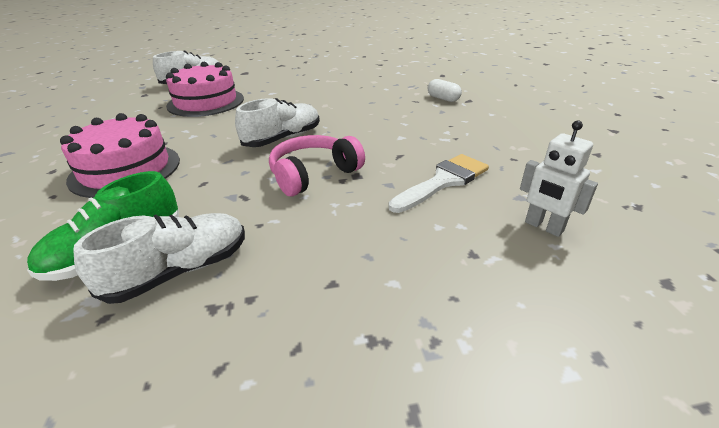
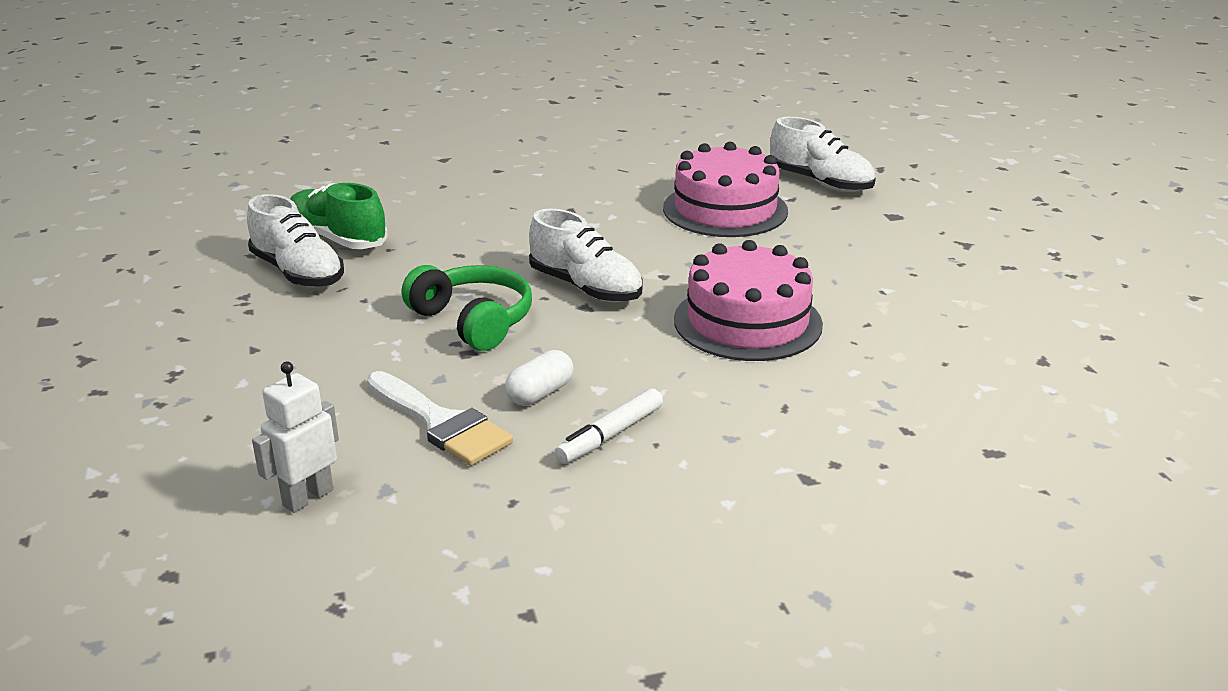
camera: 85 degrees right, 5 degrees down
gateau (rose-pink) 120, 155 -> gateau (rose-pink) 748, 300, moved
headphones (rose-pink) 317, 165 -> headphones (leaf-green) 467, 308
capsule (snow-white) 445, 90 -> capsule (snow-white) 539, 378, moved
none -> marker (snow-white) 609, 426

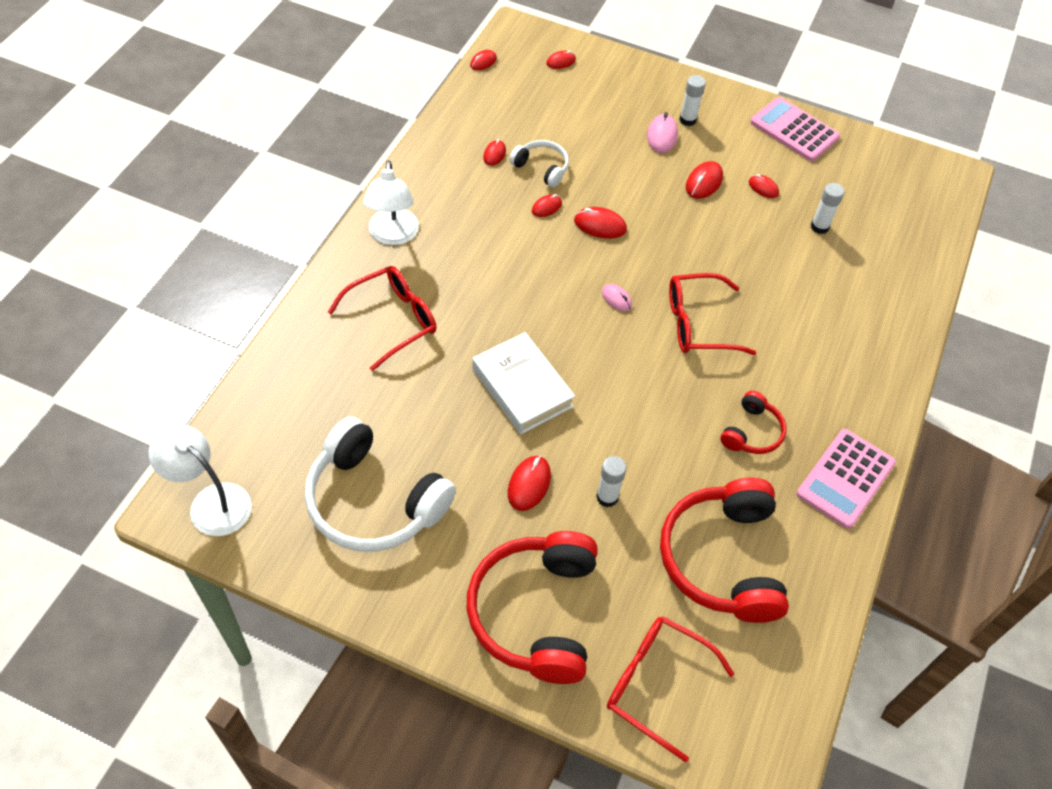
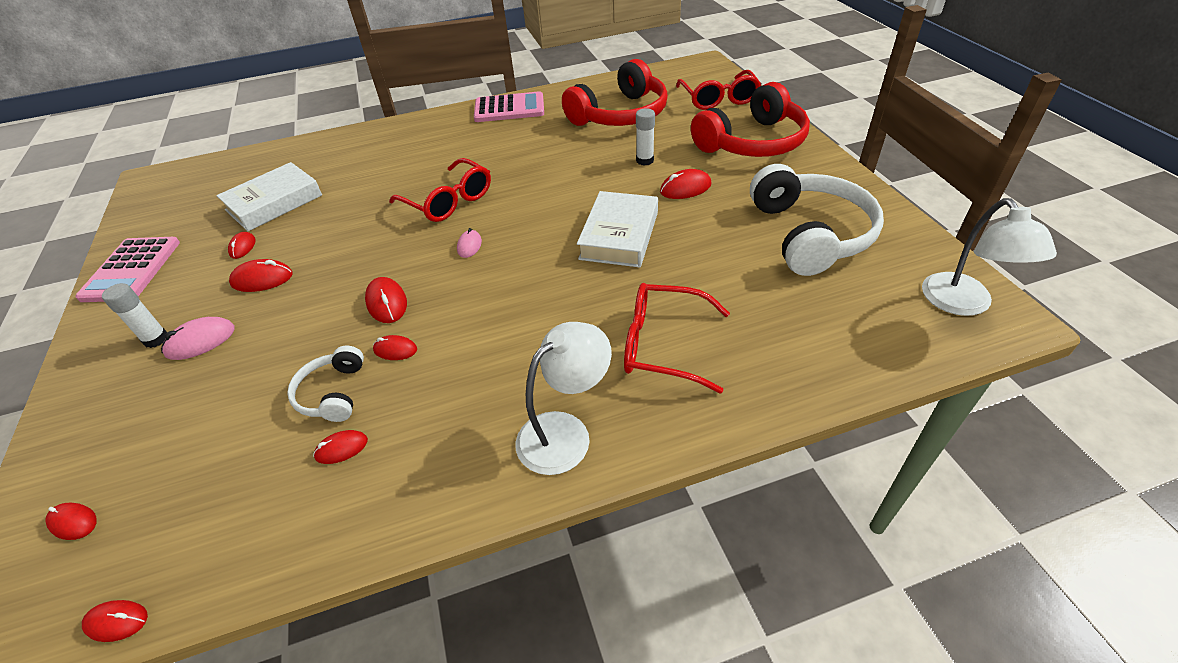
camera: 125 degrees left, 10 degrees down
headphones (scarlet) 753, 422 -> none
glue stick (snow-white) 827, 208 -> hardcover (snow-white) 269, 196

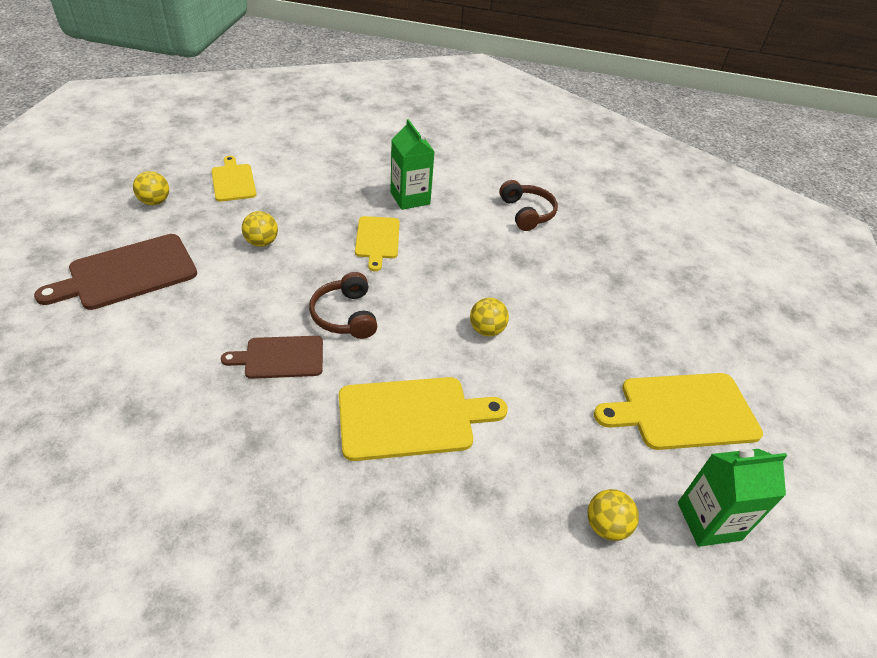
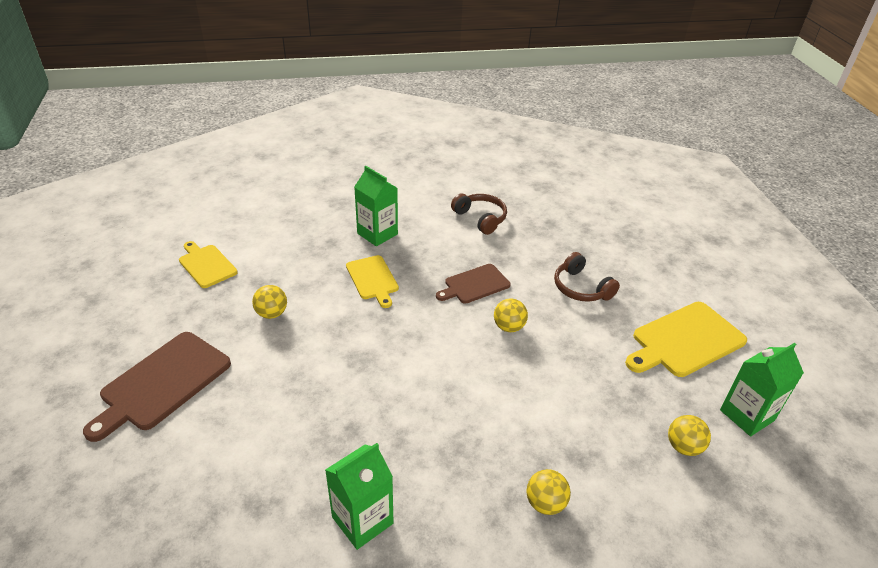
camera: 20 degrees left, 5 degrees down
sphere (bright yellow) 151, 188 -> sphere (bright yellow) 548, 492, moved
cutting board (russet) 272, 357 -> cutting board (russet) 473, 284, moved
headphones (russet) 343, 305 -> headphones (russet) 587, 277, moved
cutting board (bright yellow) 423, 419 -> none
none -> carton (leaf-green) 359, 496

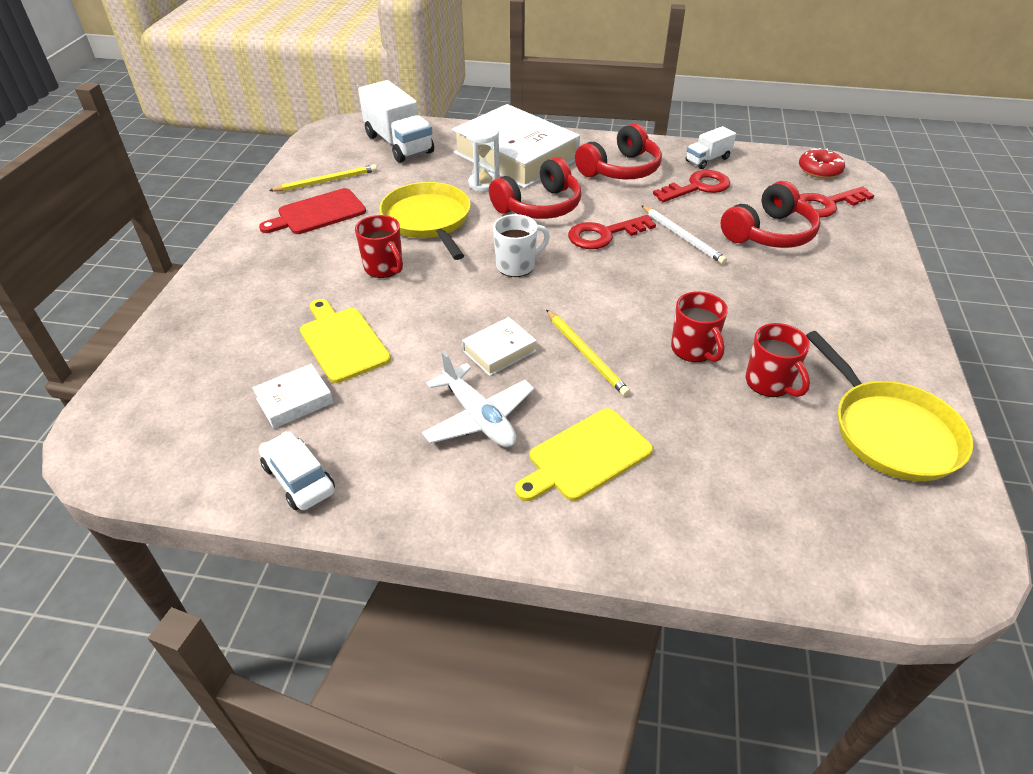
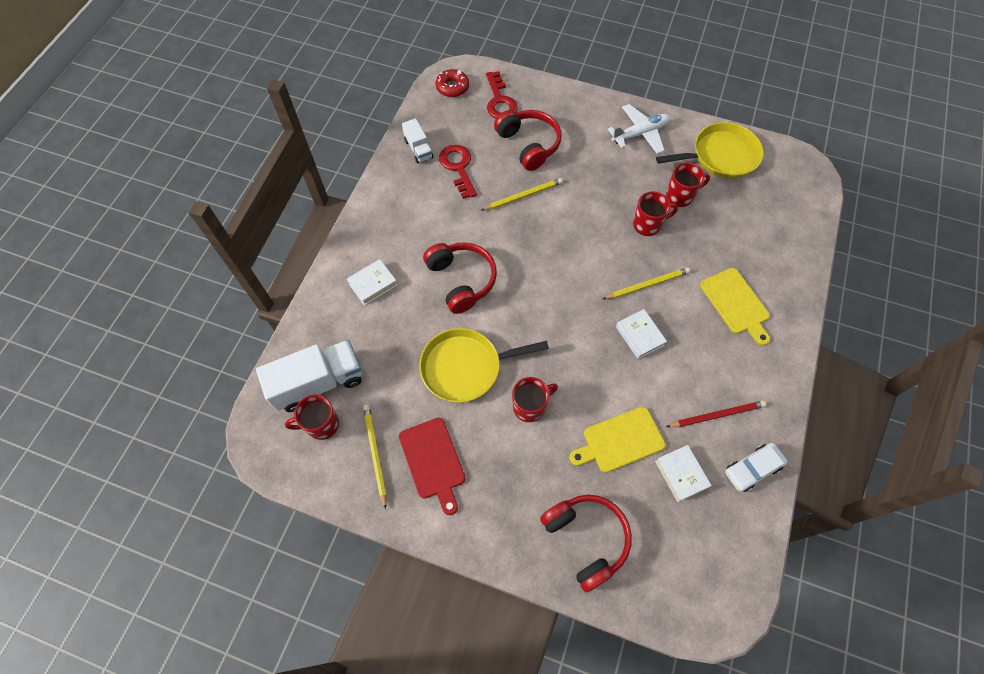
camera: 80 degrees left, 20 degrees up
aeroplane (snow-white) 478, 399 -> aeroplane (snow-white) 639, 129, moved
hardcover (snow-white) 516, 146 -> hardcover (snow-white) 372, 282, x0.42
sand timer (snow-white) 482, 157 -> none
coffee mug (snow-white) 521, 245 -> none
key (scarlet) 612, 232 -> none
headphones (scarlet) 618, 151 -> headphones (scarlet) 586, 543, moved
pencil (snow-white) 684, 234 -> pencil (bright yellow) 522, 194
none -> coffee mug (scarlet) 312, 417
none -> pencil (scarlet) 716, 414

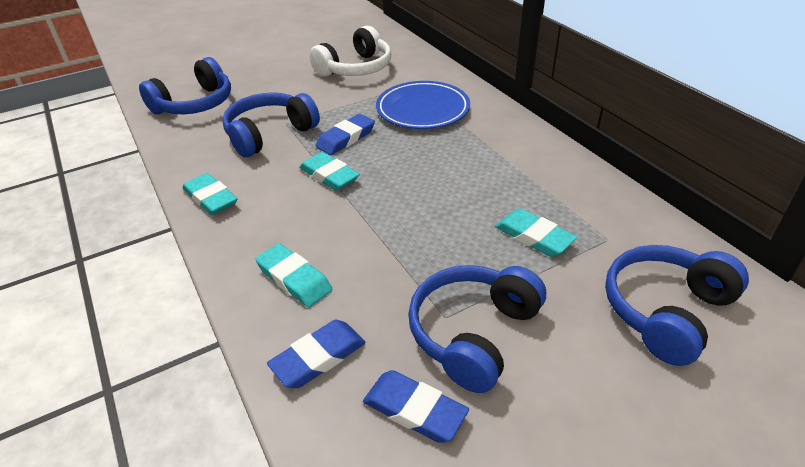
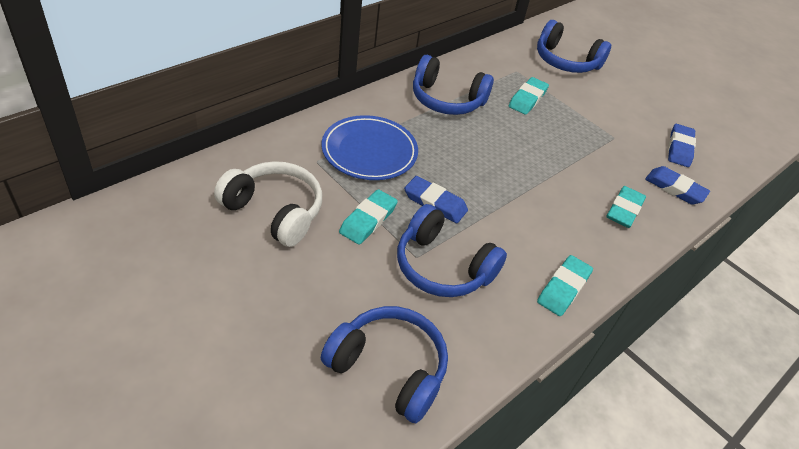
camera: 110 degrees left, 5 degrees up
eraser (teal) 329, 171 -> eraser (teal) 368, 217, moved
headphones (royal blue) 477, 329 -> headphones (royal blue) 453, 85, moved

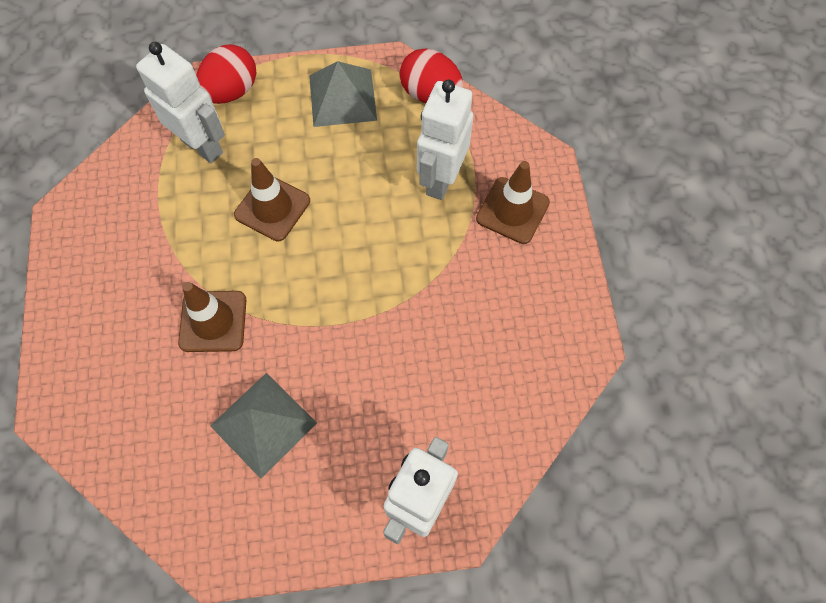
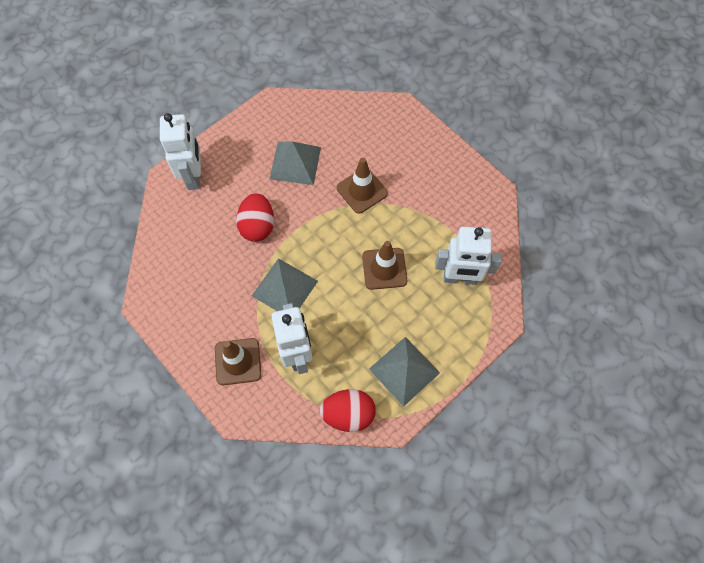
camera: 145 degrees right, 0 degrees up
egg shape (scarlet) 226, 74 -> egg shape (scarlet) 255, 217, moved
none -> solid pyramid (grey) 285, 284

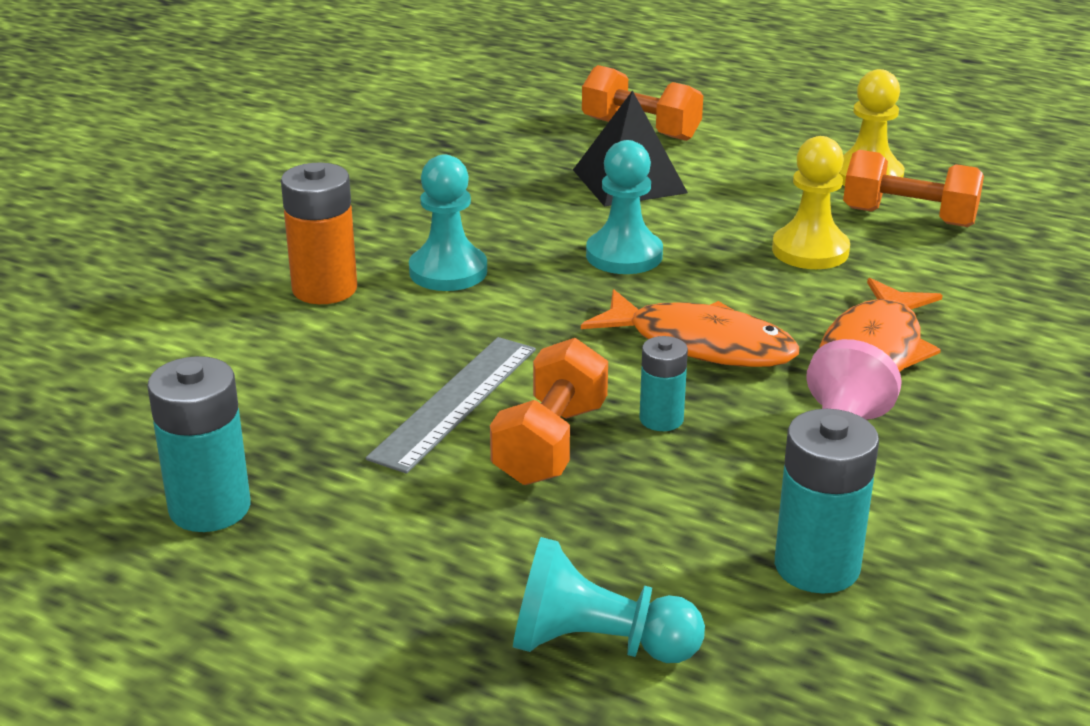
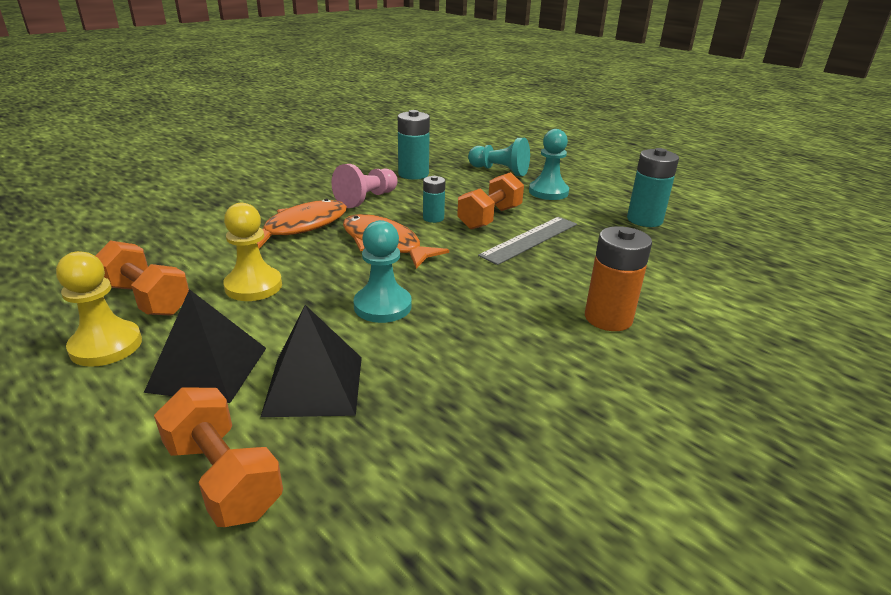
camera: 165 degrees left, 0 degrees up
pawn (teal) 448, 222 -> pawn (teal) 549, 164, moved
none -> solid pyramid (ebony) 205, 346

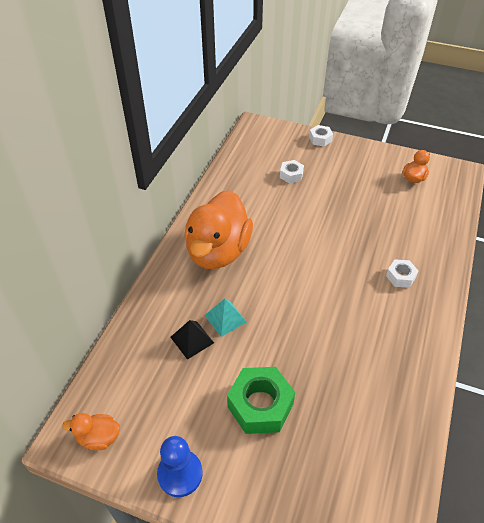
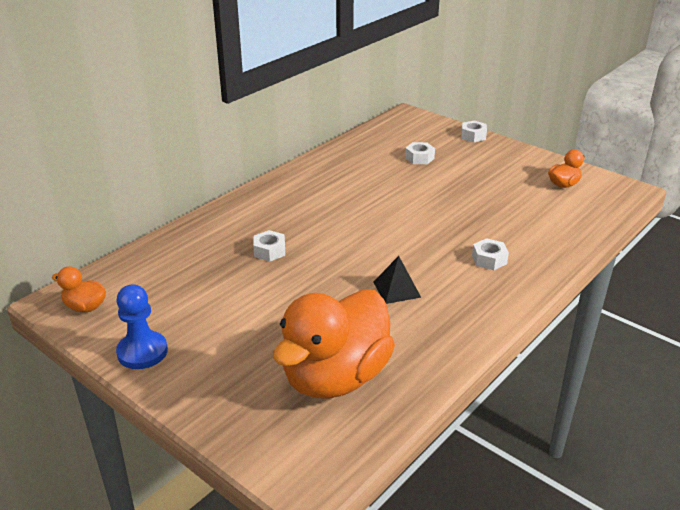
camera: 20 degrees right, 15 degrees down
solid pyramid (ebony) 192, 340 -> solid pyramid (ebony) 397, 280, moved
rubber duck (bright orange) 218, 229 -> rubber duck (bright orange) 334, 344, moved
solid pyramid (teal) 225, 318 -> nut (snow-white) 269, 245
nut (leaf-green) 261, 400 -> none

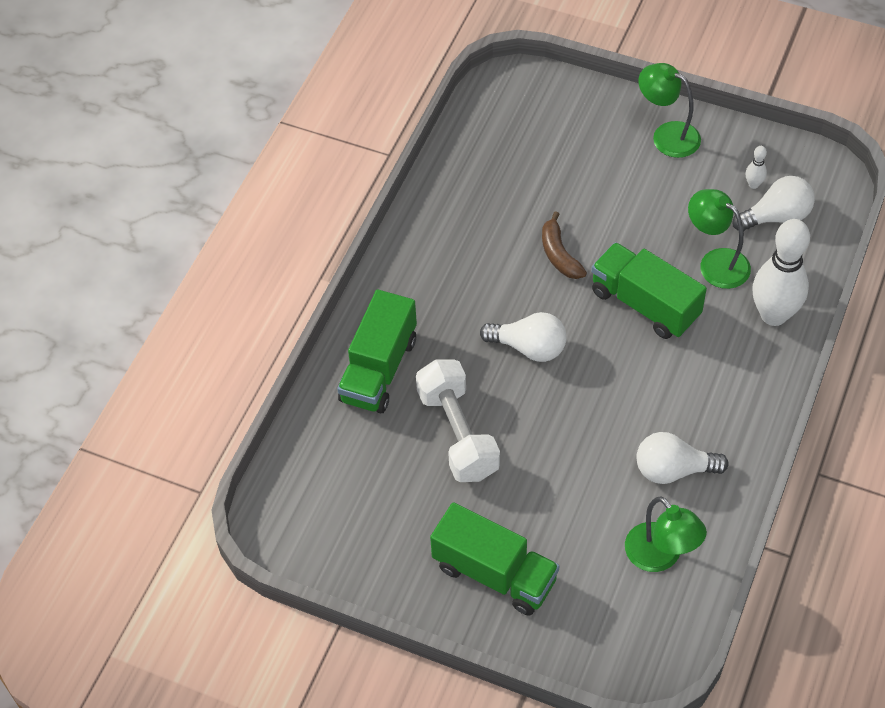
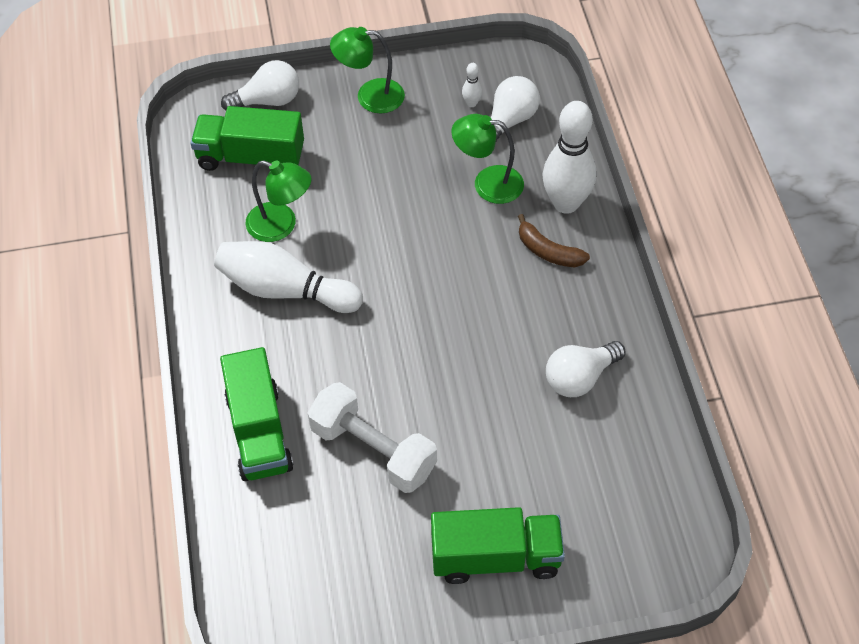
camera: 35 degrees left, 0 degrees up
light bulb (snow-white) 523, 337 -> light bulb (snow-white) 260, 85, moved
banana fruit (russet) 564, 245 -> banana fruit (russet) 554, 240, moved
toy truck (leaf-green) 649, 290 -> toy truck (leaf-green) 247, 138, moved
lamp (leaf-green) 666, 534 -> lamp (leaf-green) 278, 201, moved
none -> tenpin (snow-white) 288, 277

